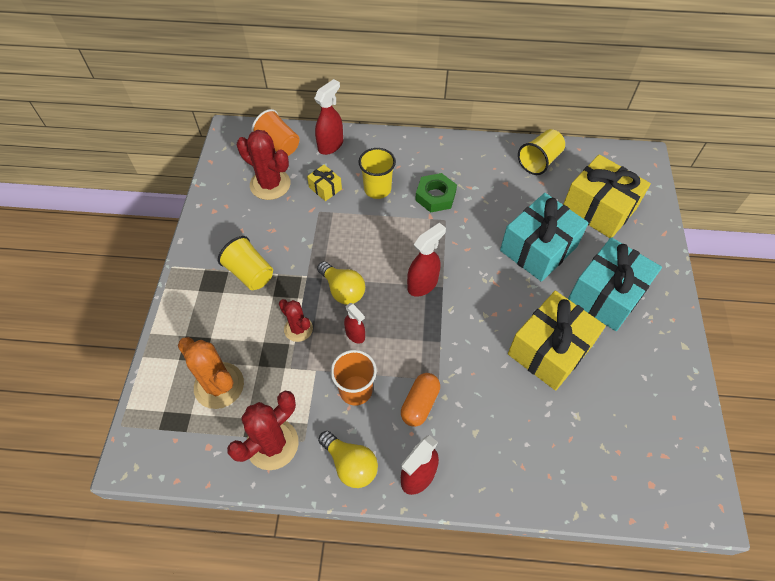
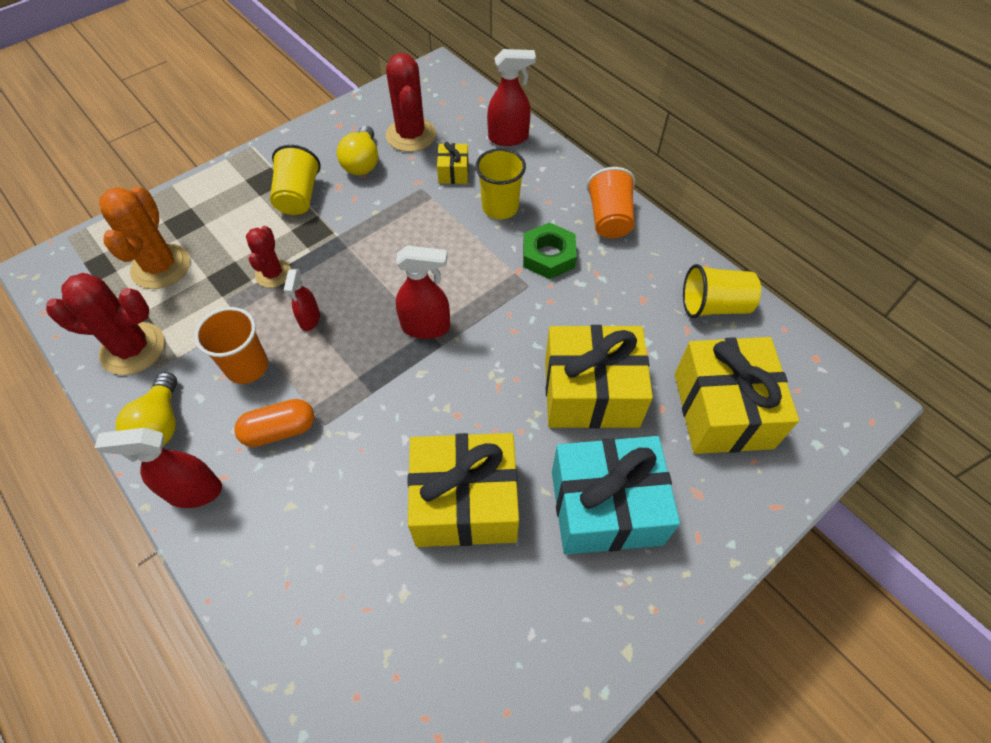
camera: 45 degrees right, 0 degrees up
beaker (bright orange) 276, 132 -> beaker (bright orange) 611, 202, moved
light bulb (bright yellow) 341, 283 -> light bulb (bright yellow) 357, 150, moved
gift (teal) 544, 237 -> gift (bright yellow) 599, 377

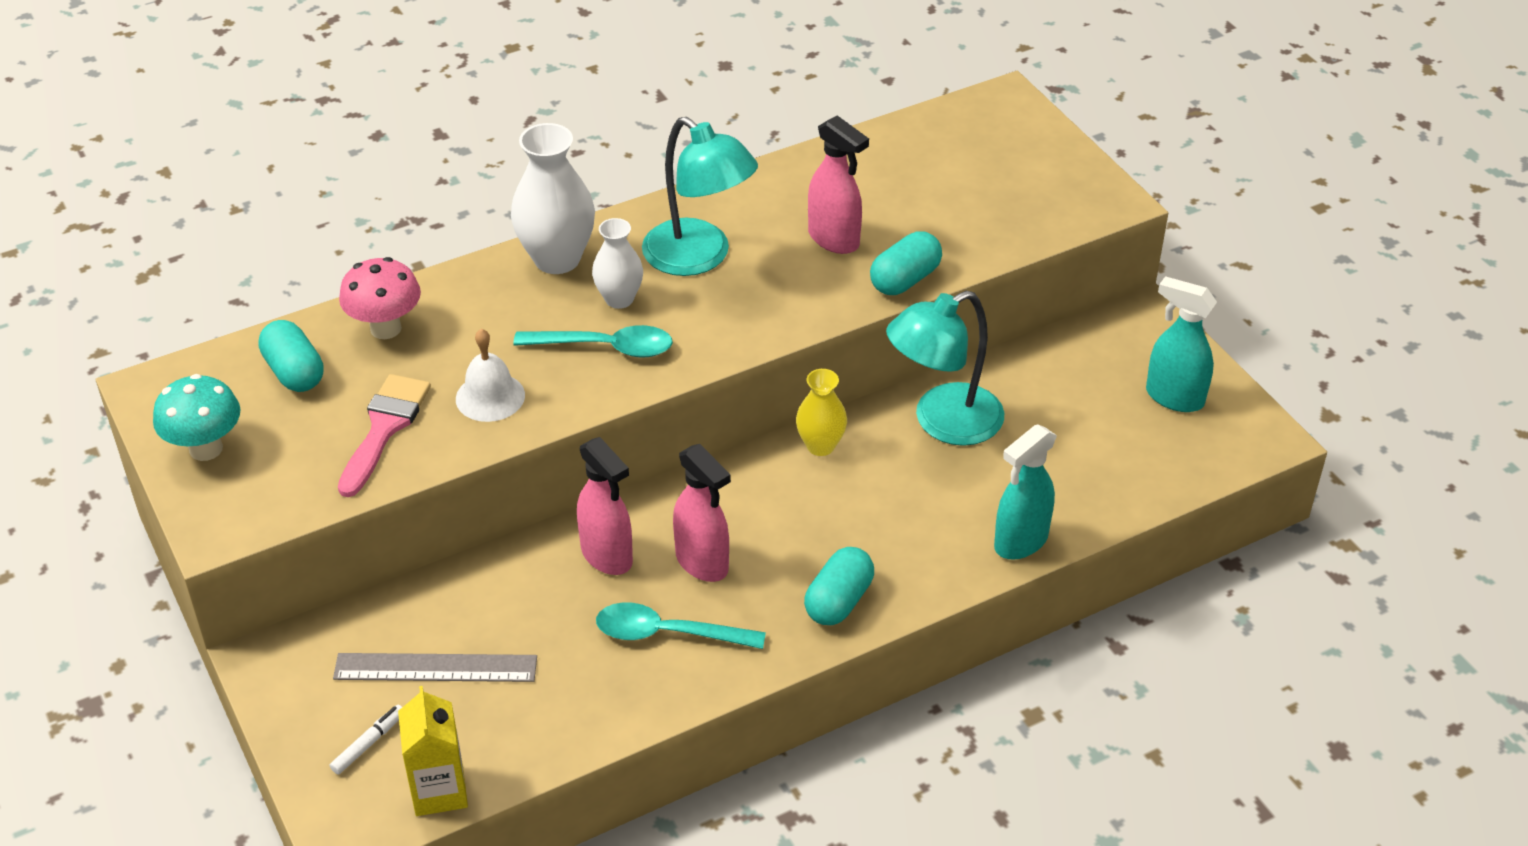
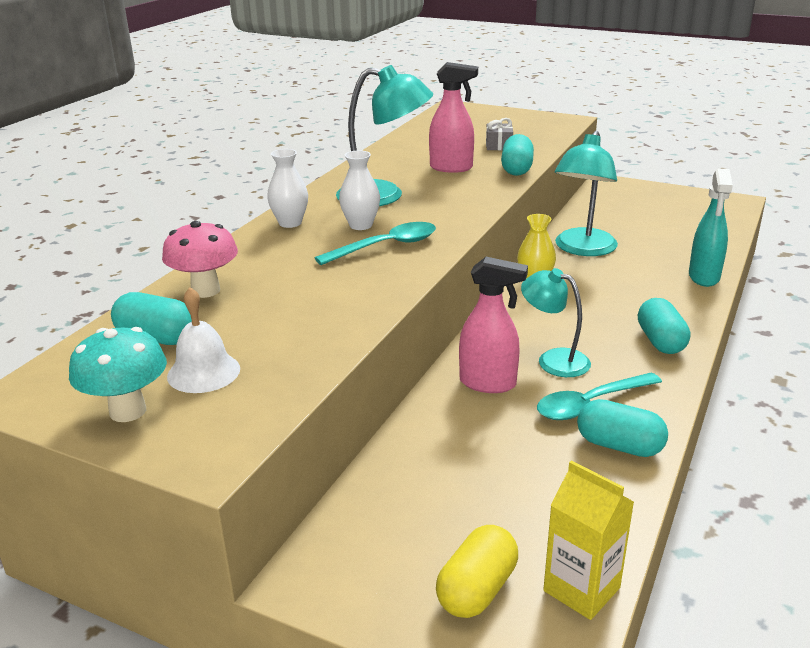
camera: 35 degrees left, 15 degrees down
marker (snow-white) 366, 740 -> capsule (bright yellow) 477, 571
ruler (grey) 435, 667 -> none
brush (rose-pink) 384, 435 -> none
bell (snow-white) 490, 375 -> bell (snow-white) 203, 340, moved
flower vase (snow-white) 553, 198 -> flower vase (snow-white) 287, 188, x0.60
spray cleaner (rose-pink) 702, 513 -> lamp (teal) 556, 322
spray cleaner (teal) 1181, 344 -> none
none -> gift (grey) 499, 134
none -> capsule (teal) 622, 428

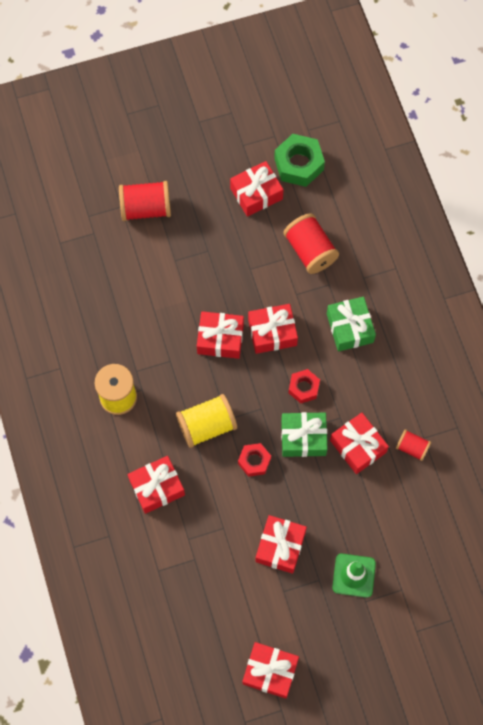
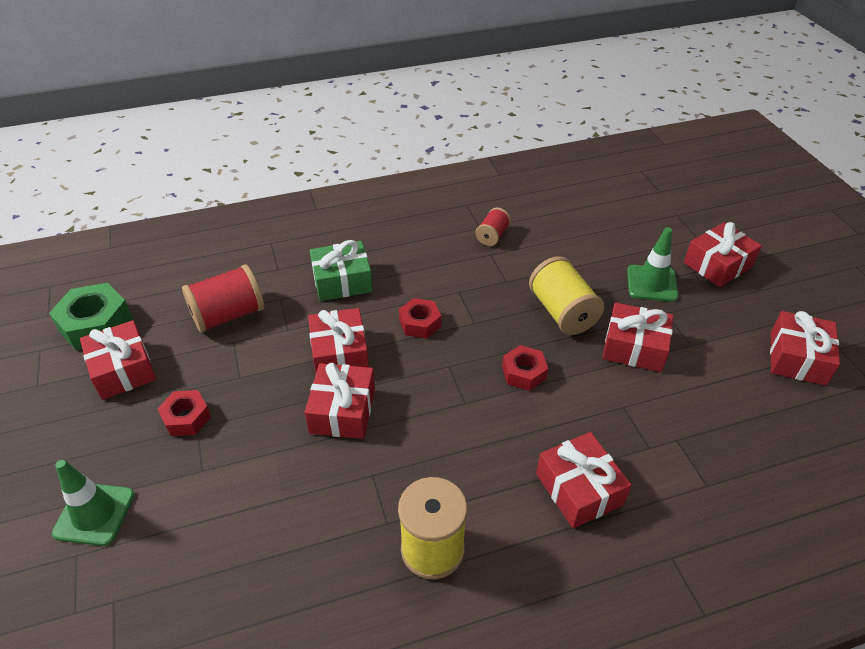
camera: 90 degrees left, 25 degrees down
bobbin (scarlet) 145, 201 -> safety cone (leaf-green) 93, 503
bobbin (bright yellow) 206, 421 -> bobbin (bright yellow) 566, 295, moved
gift (leaf-green) 304, 434 -> none
gift (scarlet) 359, 443 -> gift (scarlet) 723, 254, moved
none -> nut (scarlet) 184, 413

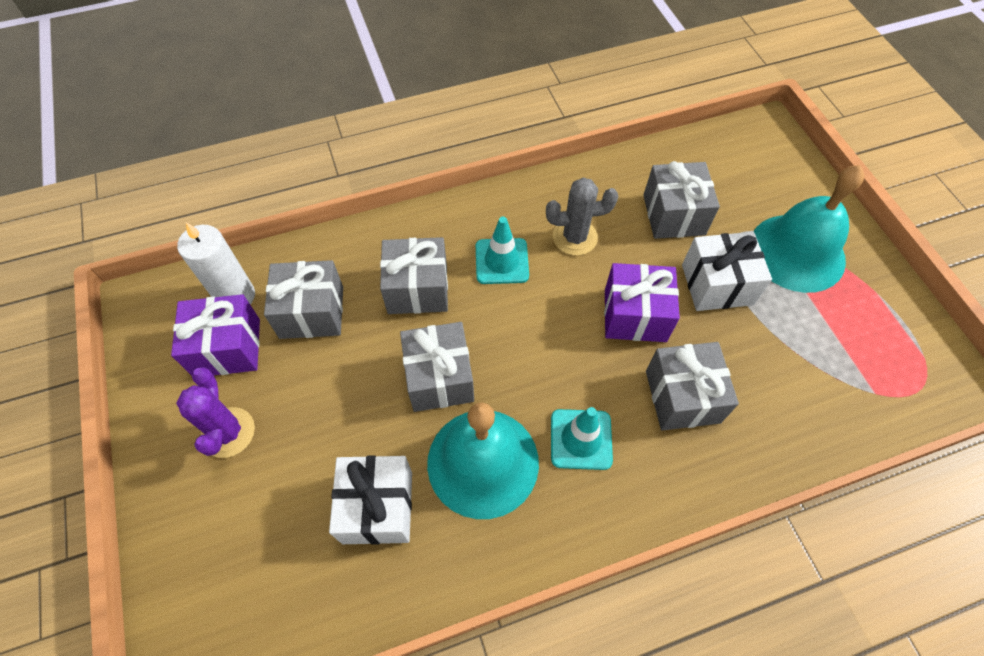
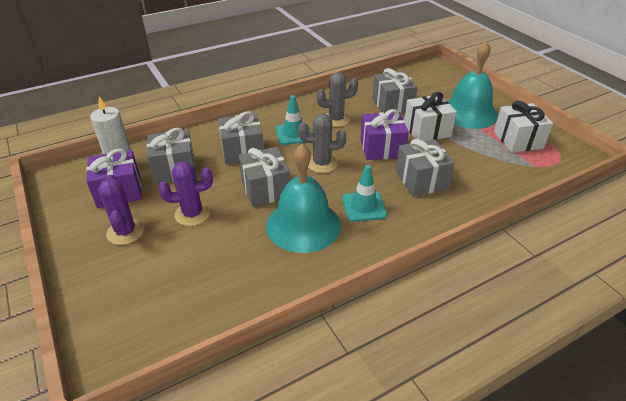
camera: 10 degrees left, 20 degrees down
gift (snow-white) 370, 500 -> gift (snow-white) 523, 127, moved
none -> cactus (purple) 185, 193
none -> cactus (grey) 322, 143

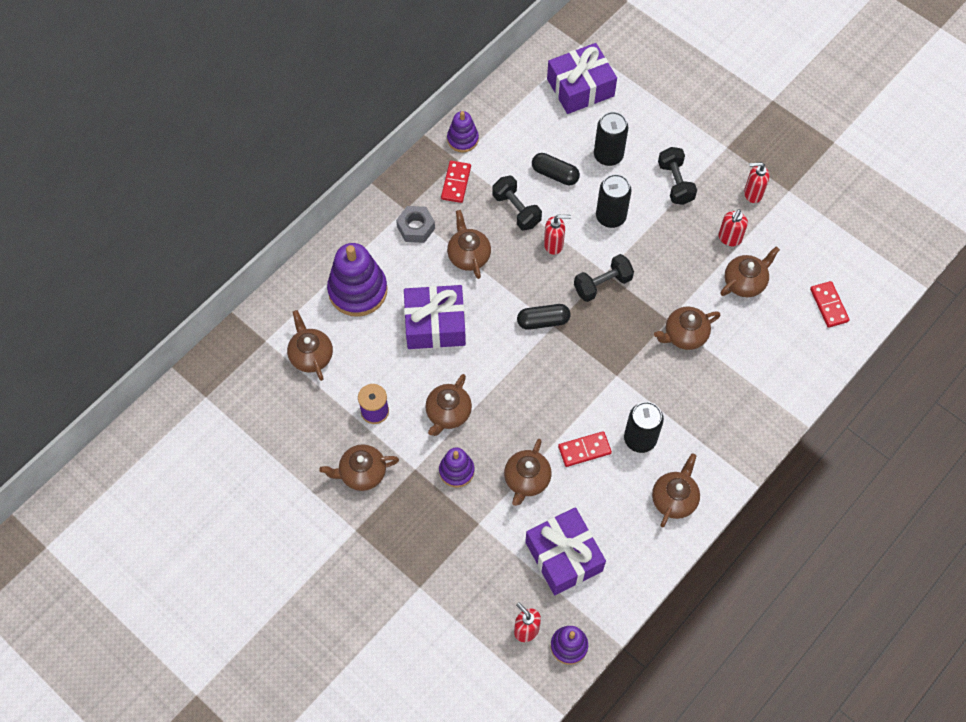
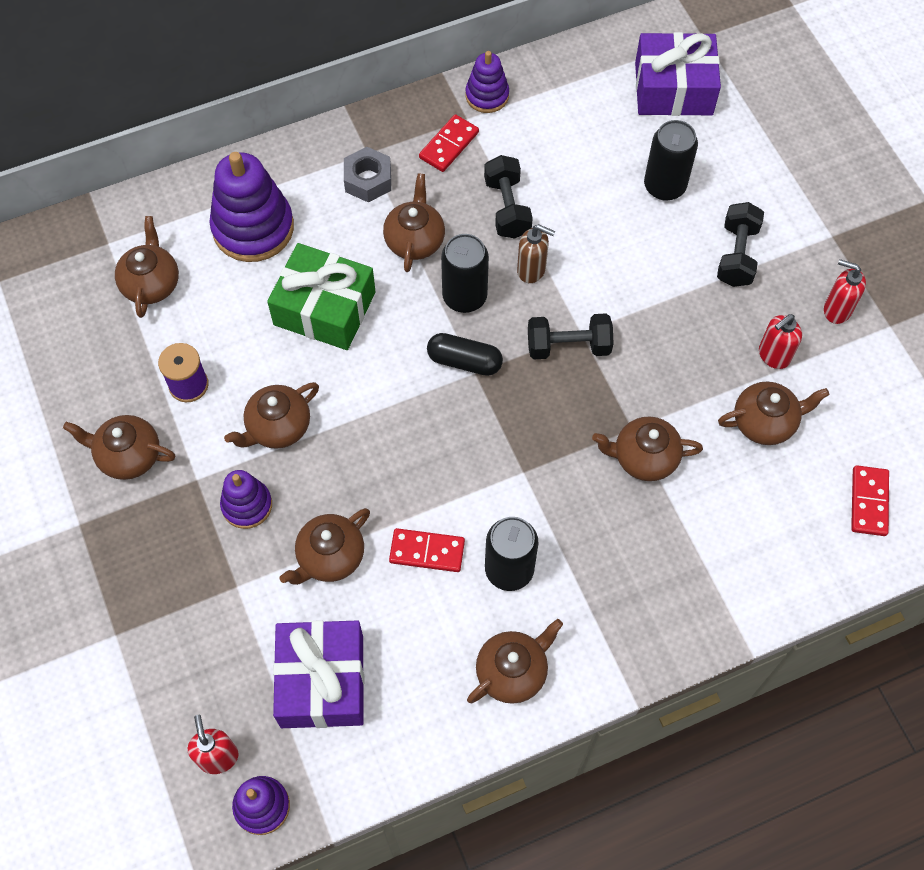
camera: 25 degrees right, 0 degrees up
gift (purple) 435, 317 -> gift (leaf-green) 321, 296
capsule (ebony) 556, 169 -> none
pump bottle (scarlet) 557, 235 -> pump bottle (russet) 536, 253
tin (ebony) 614, 201 -> tin (ebony) 465, 273, moved

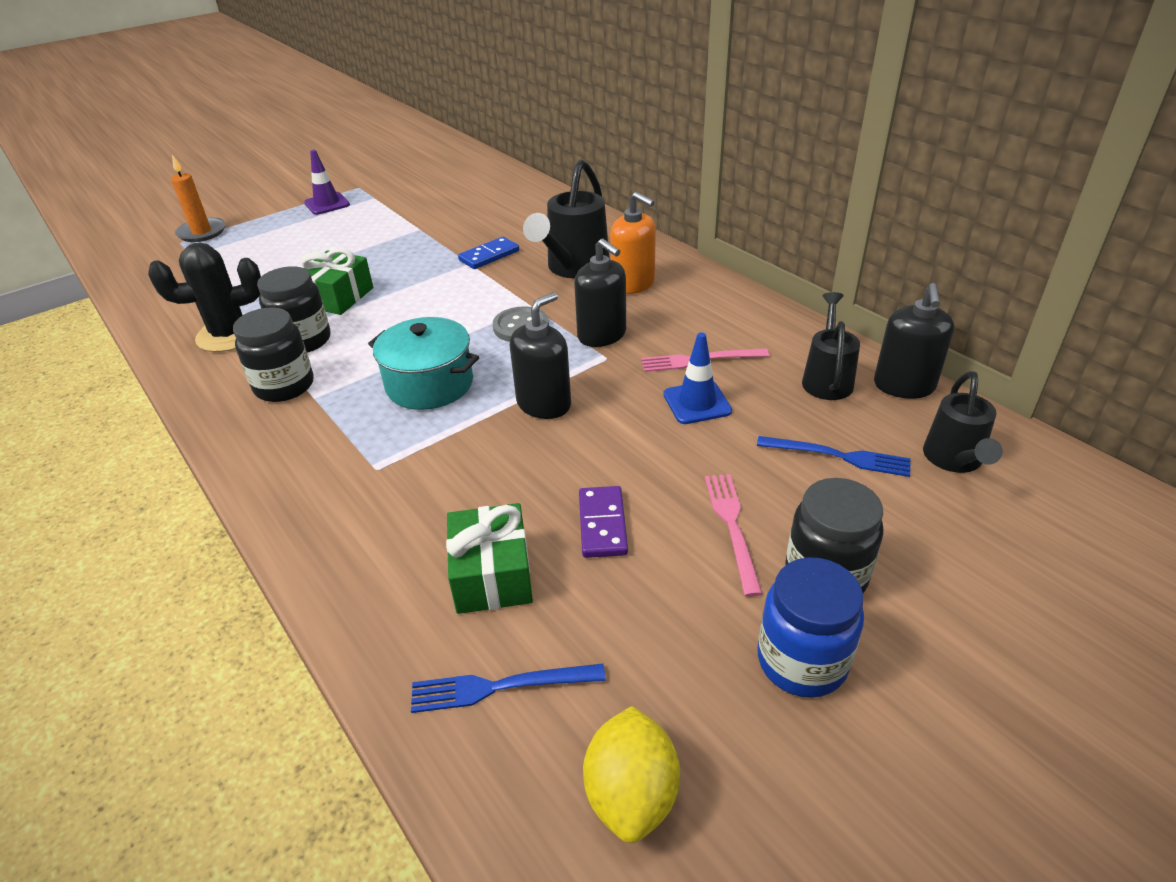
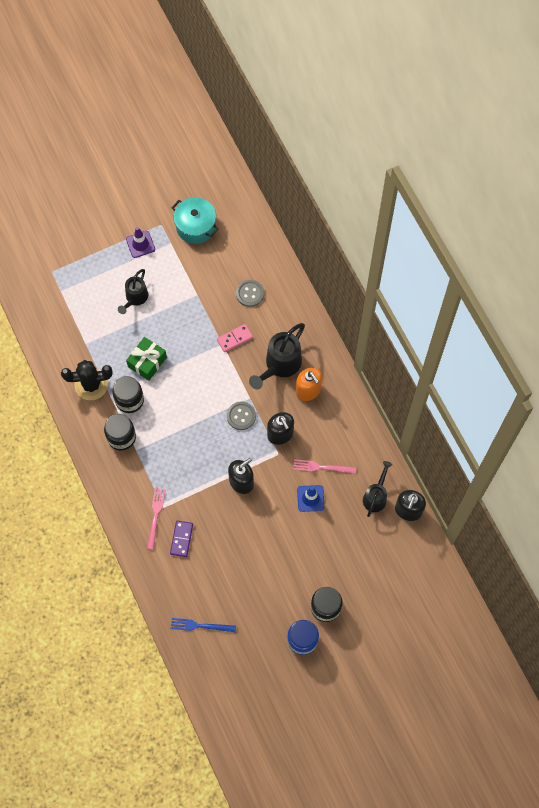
camera: 10 degrees right, 30 degrees up
candle (bright orange) 198, 198 -> none
stockpot (teal) 423, 363 -> stockpot (teal) 195, 220, moved
gift (leaf-green) 489, 558 -> none
domino tile (royal blue) 488, 253 -> domino tile (rose-pink) 235, 338
domino tile (purple) 603, 522 -> domino tile (purple) 181, 539, moved
lemon (bright yellow) 631, 774 -> none
fork (rose-pink) 734, 535 -> fork (rose-pink) 156, 518, moved
fork (royal blue) 834, 456 -> none
watering pot (ebony) 963, 422 -> watering pot (ebony) 133, 291, moved
none -> sewing button (grey) 250, 293

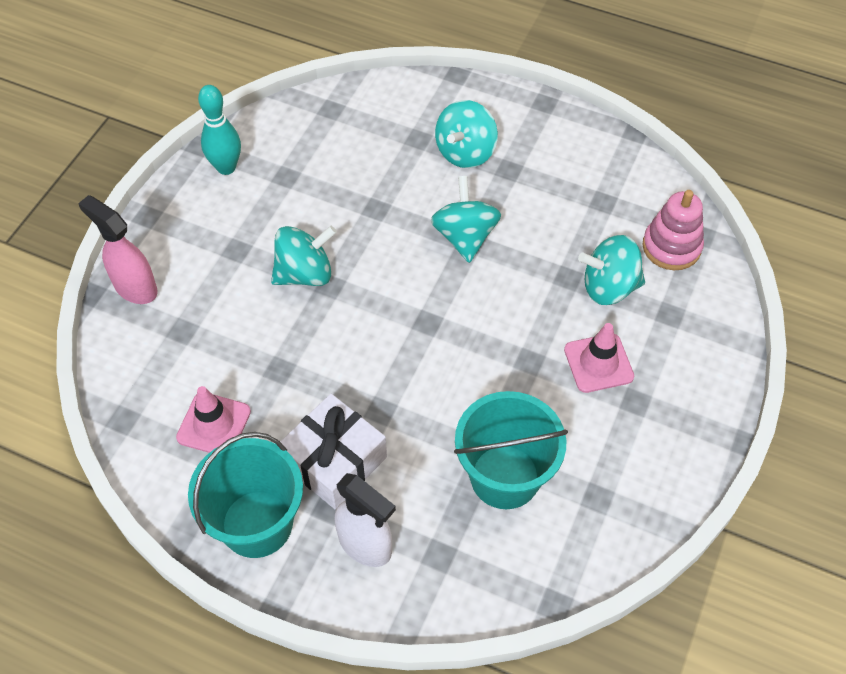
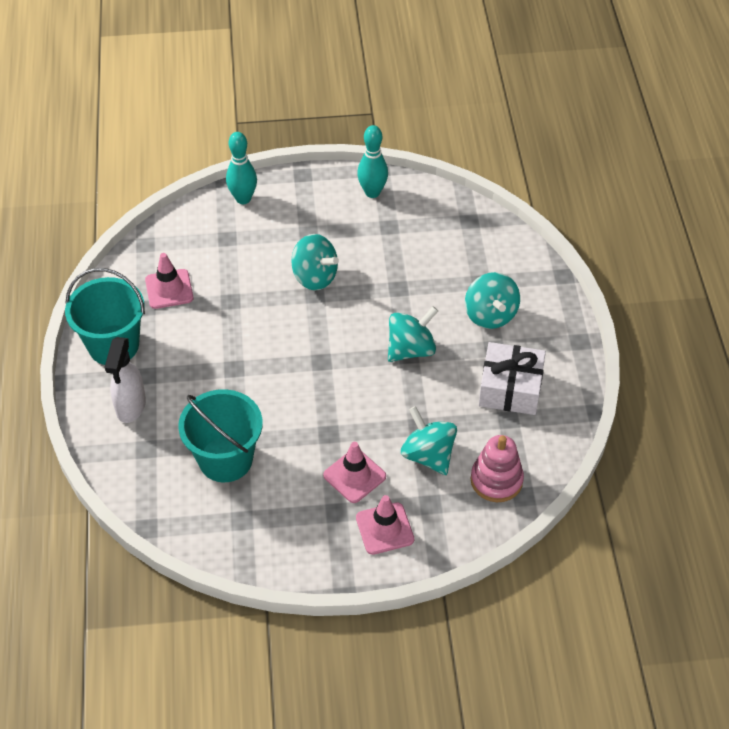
camera: 60 degrees right, 5 degrees down
spray cleaner (rose-pink) 118, 249 -> tenpin (teal) 241, 168
gift (snow-white) 333, 452 -> gift (snow-white) 512, 378, moved
spinning top (teal) 466, 134 -> spinning top (teal) 492, 300, 105 degrees counterclockwise
none -> safety cone (rose-pink) 385, 525

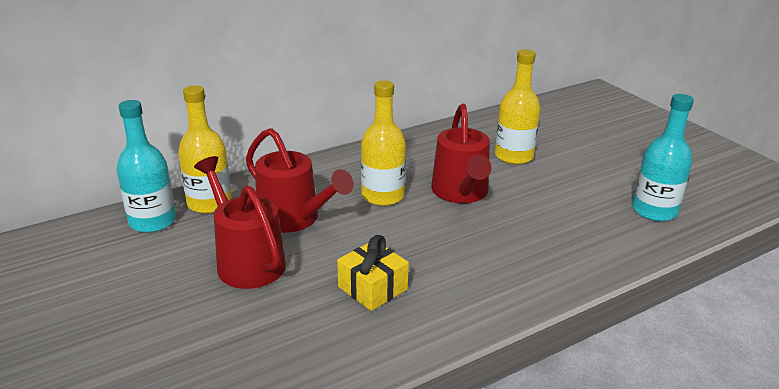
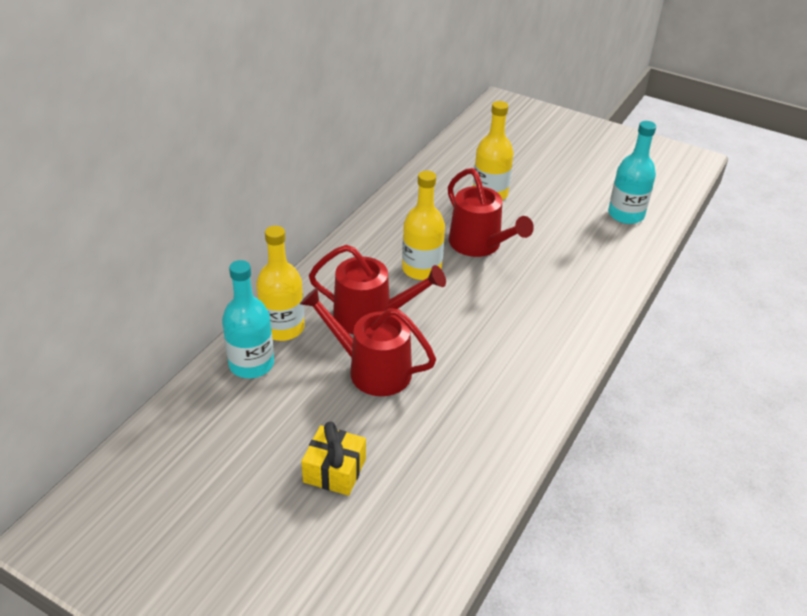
camera: 30 degrees left, 10 degrees up
gift (bright yellow) 373, 273 -> gift (bright yellow) 333, 458, moved

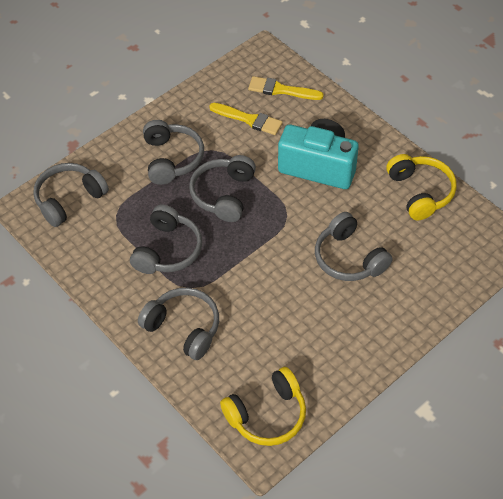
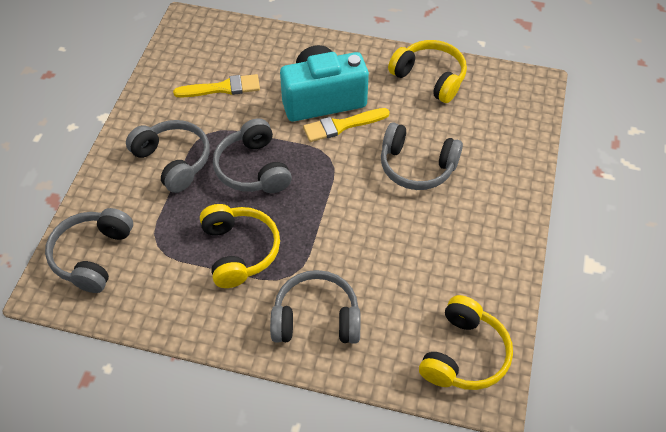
camera: 35 degrees left, 0 degrees up
headphones (grey) 166, 239 -> headphones (bright yellow) 240, 246
brush (bright yellow) 286, 88 -> brush (bright yellow) 346, 125, moved

